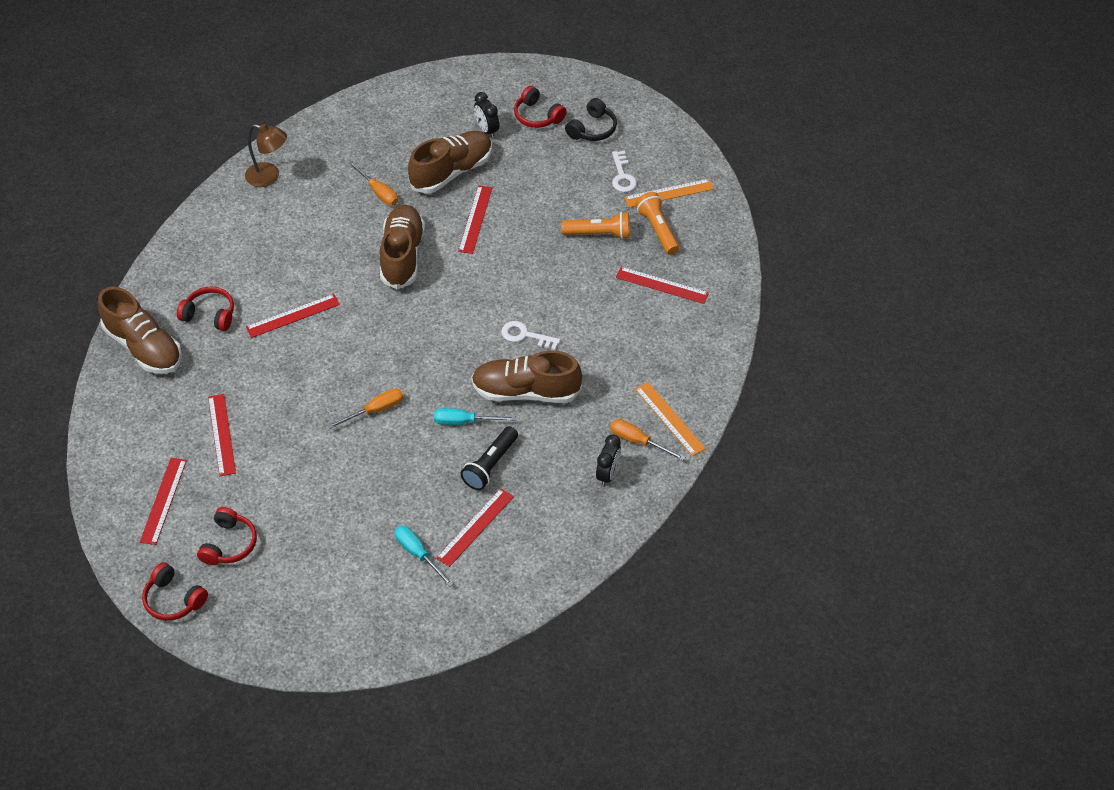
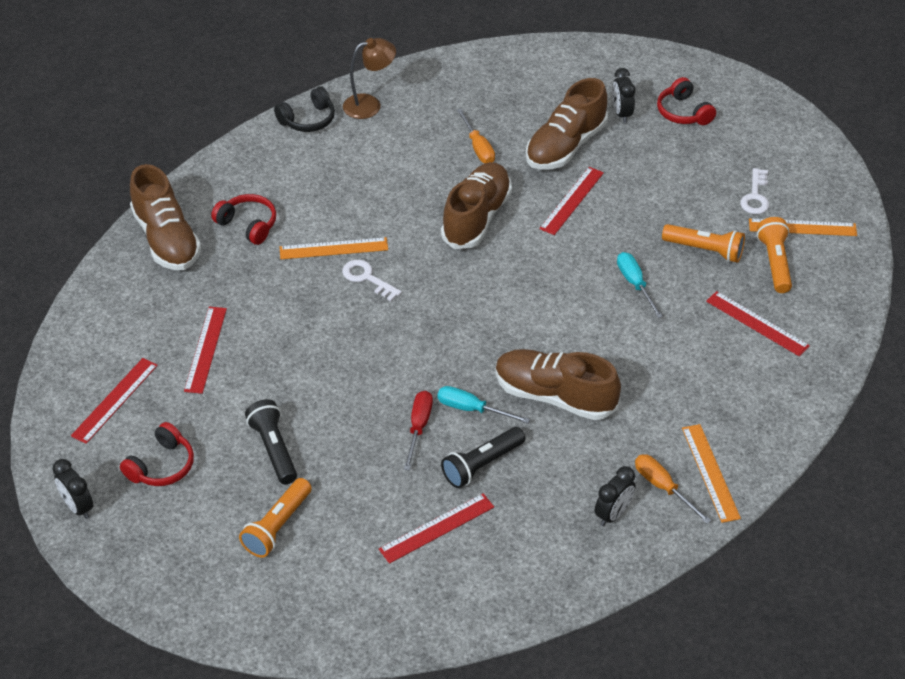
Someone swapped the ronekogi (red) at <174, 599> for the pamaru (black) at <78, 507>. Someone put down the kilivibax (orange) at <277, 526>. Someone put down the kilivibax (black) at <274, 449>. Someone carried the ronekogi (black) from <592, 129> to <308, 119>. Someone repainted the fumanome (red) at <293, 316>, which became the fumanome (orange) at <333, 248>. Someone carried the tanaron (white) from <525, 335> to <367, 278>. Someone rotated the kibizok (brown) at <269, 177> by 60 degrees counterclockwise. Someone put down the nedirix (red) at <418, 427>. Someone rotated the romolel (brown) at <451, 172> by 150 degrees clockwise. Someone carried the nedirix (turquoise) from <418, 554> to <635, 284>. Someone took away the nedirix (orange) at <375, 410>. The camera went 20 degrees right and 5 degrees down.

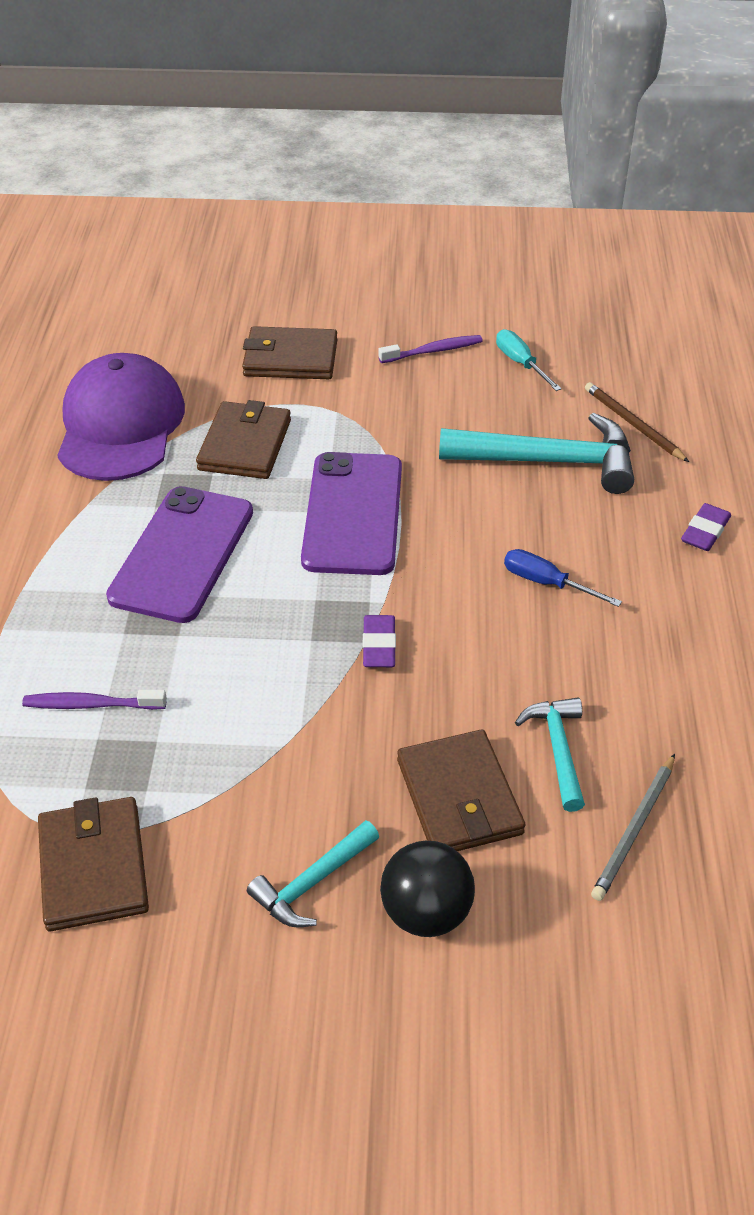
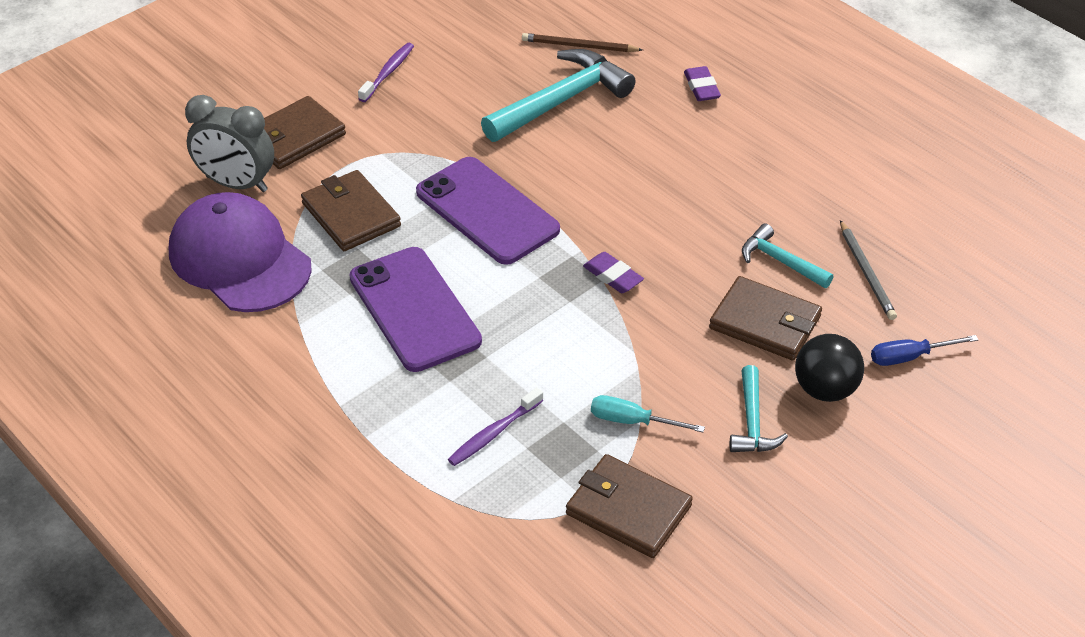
Someone put down the pamaru (grey) at <237, 184>. Someone carried the nedirix (turquoise) from <520, 363> to <632, 421>. Someone carried the nedirix (blue) from <546, 583> to <910, 357>. The camera went 45 degrees left and 0 degrees up.

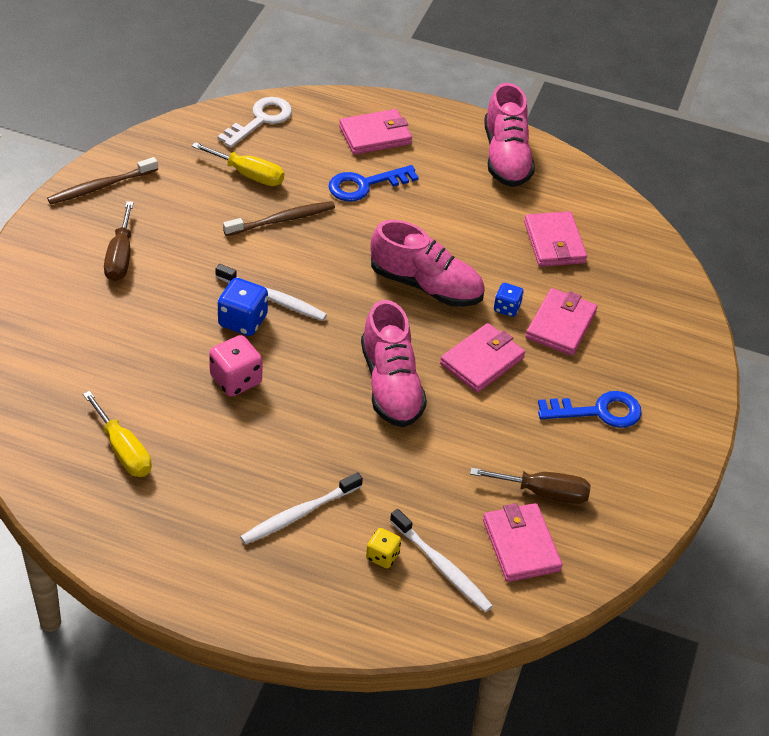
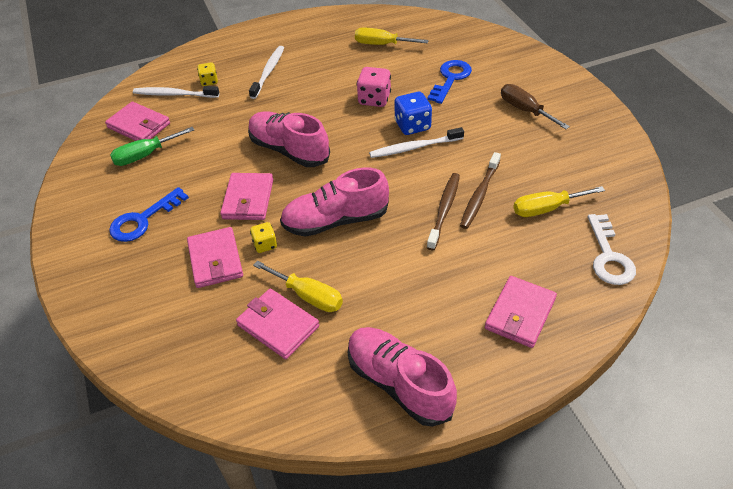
Someone repainted the nedirix (brown) at <543, 492>, which became the nedirix (green) at <145, 155>. Someone repainted the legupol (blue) at <506, 308>, which became the legupol (yellow) at <265, 245>. Someone put down the nedirix (yellow) at <308, 296>. Someone carried the tanaron (blue) from <364, 185> to <450, 79>. Someone carried the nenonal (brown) from <100, 187> to <444, 210>. The camera went 145 degrees right and 0 degrees up.

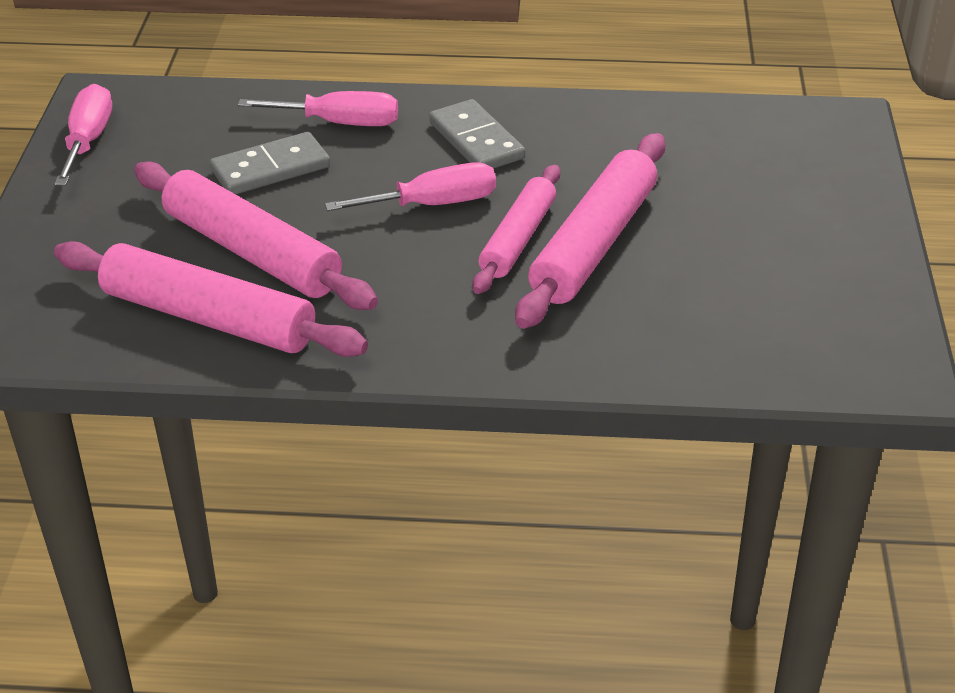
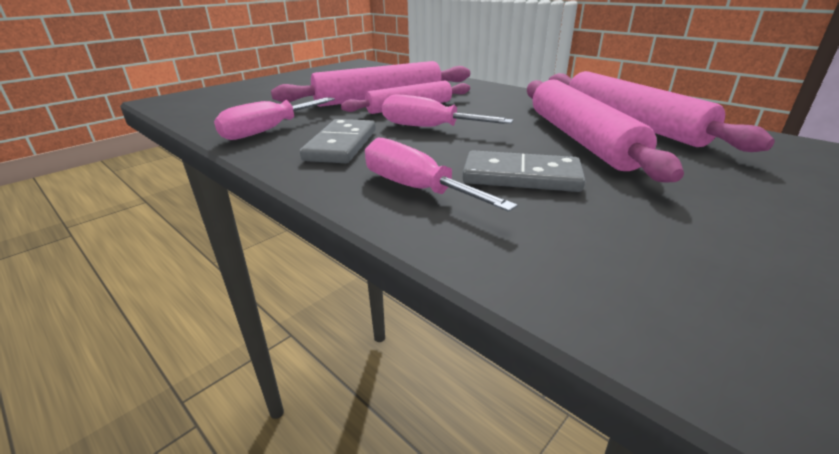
Someone carried the nedirix (pink) from <88, 141> to <268, 130>. The camera went 140 degrees left and 10 degrees down.

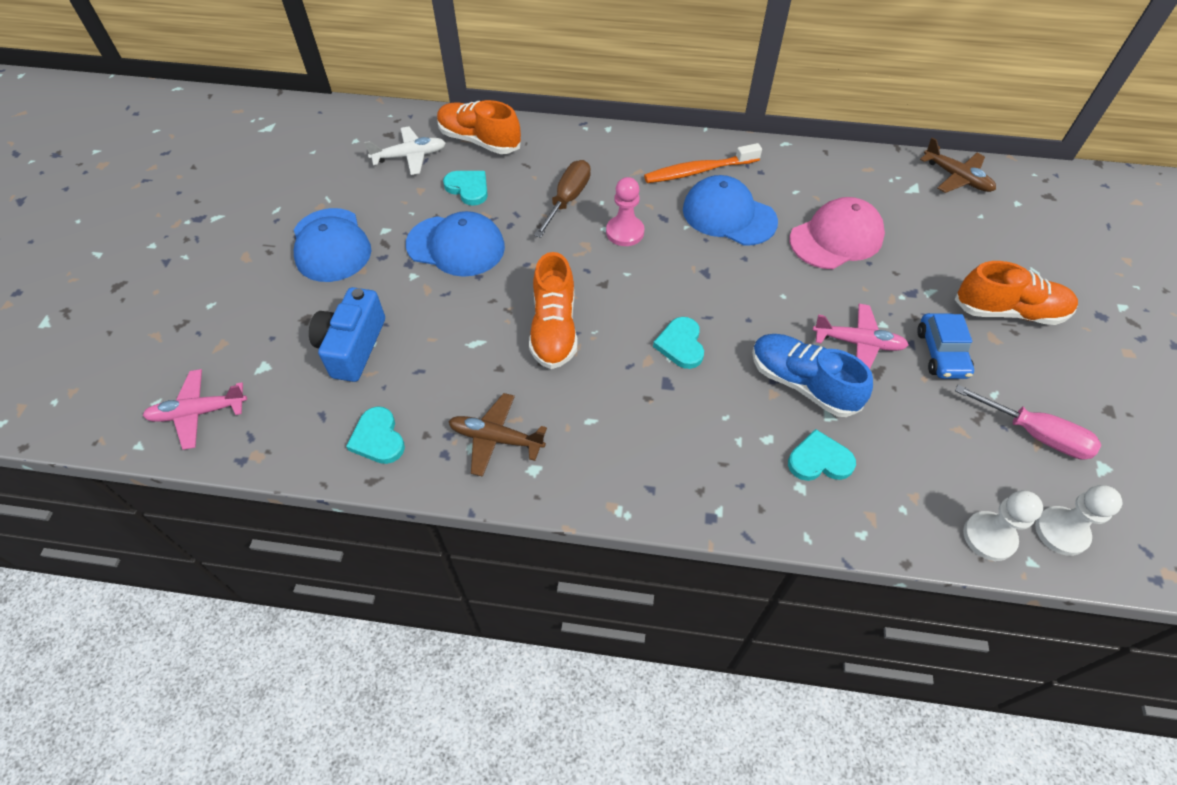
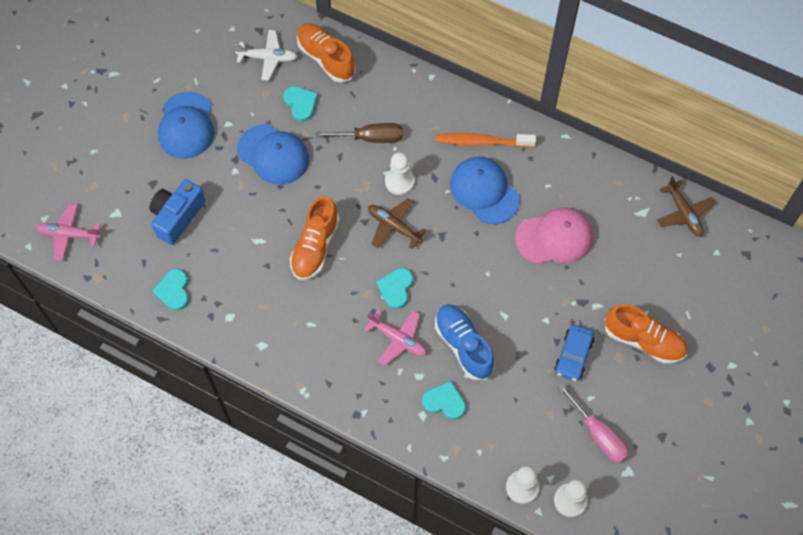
Someone rotated the nedirix (brown) at <567, 199> by 45 degrees clockwise. Someone carried the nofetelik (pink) from <858, 343> to <398, 339>. Someone carried the nofetelik (brown) from <495, 439> to <393, 226>. Someone repainted the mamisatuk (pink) at <625, 232>, which became the mamisatuk (white) at <399, 181>. The camera went 20 degrees right and 10 degrees up.

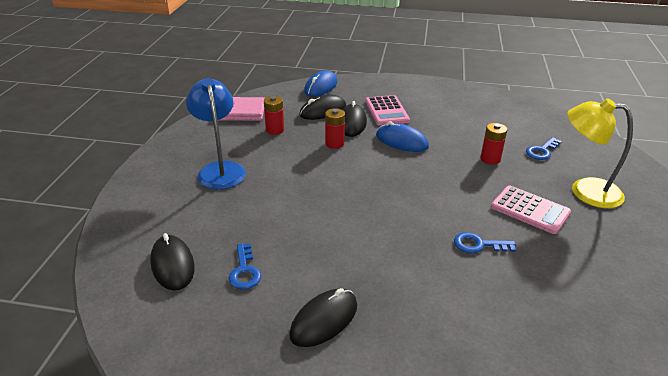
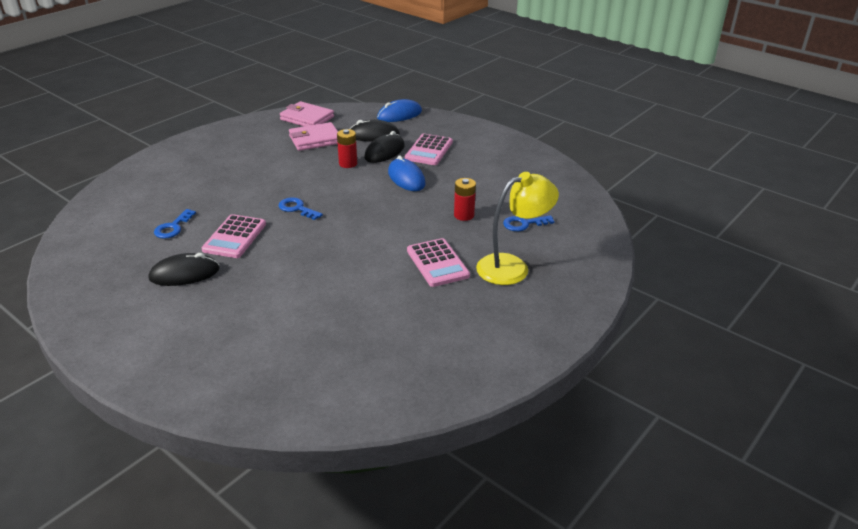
Someone put down the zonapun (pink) at <234, 237>. Someone carried the tanaron (blue) from <478, 245> to <297, 208>. Someone swapped the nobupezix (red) at <275, 130> for the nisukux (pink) at <315, 139>. Someone rotated the kibizok (yellow) at <585, 191> by 105 degrees clockwise. Someone took away the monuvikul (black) at <172, 265>. Someone took away the kibizok (blue) at <220, 170>. The camera went 30 degrees right and 0 degrees up.

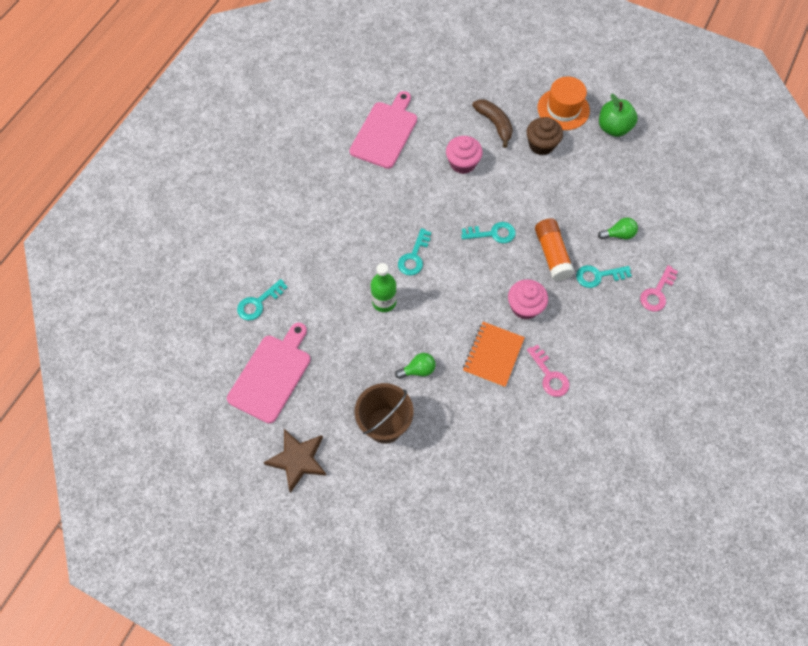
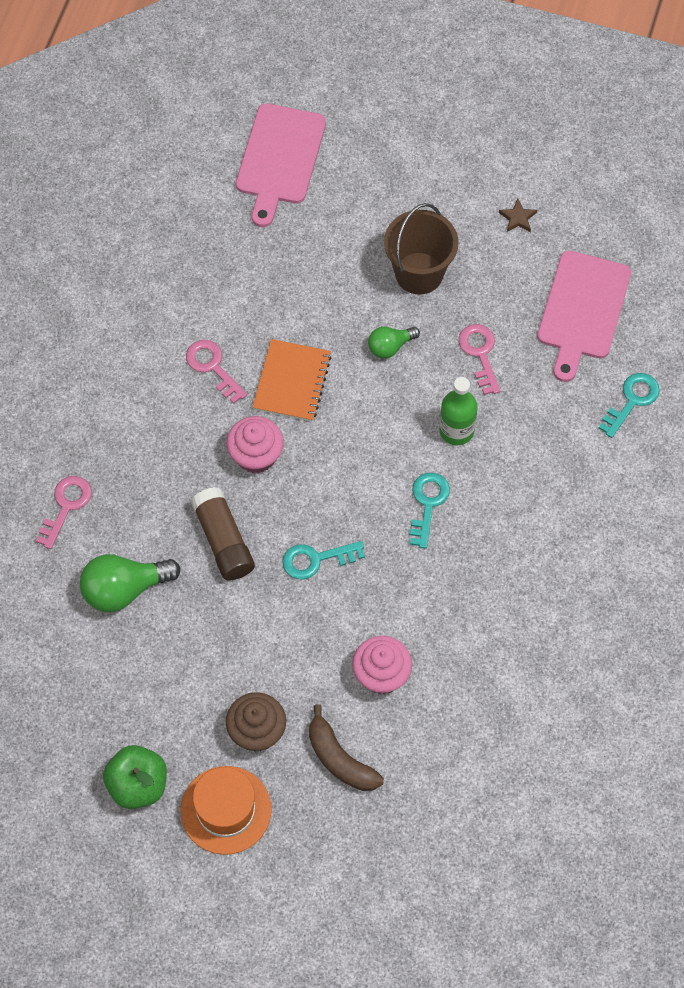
Someone scaled the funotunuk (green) at <618, 234> by 1.72. Someone repainted the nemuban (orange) at <552, 254>, which became the nemuban (brown) at <223, 540>. Someone carried the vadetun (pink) from <385, 132> to <279, 159>. Someone put down the tanaron (pink) at <480, 354>. Someone scaled the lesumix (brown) at <298, 460> by 0.48. Someone took away the tanaron (turquoise) at <598, 276>. The camera went 170 degrees right and 0 degrees up.

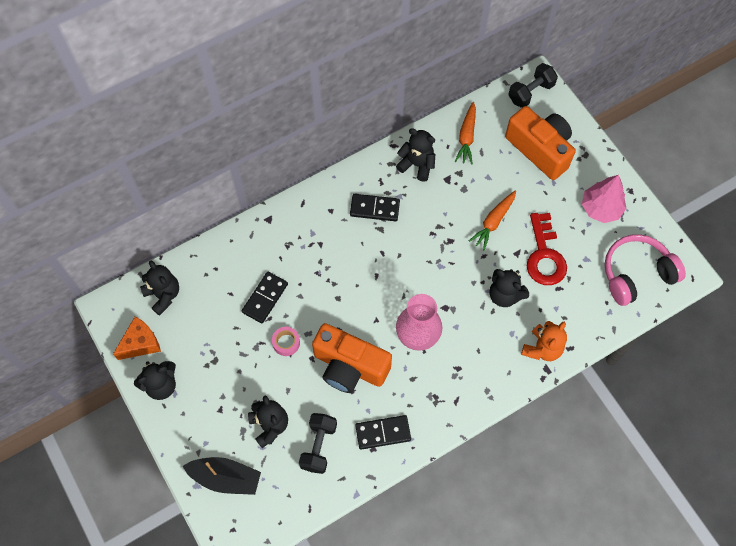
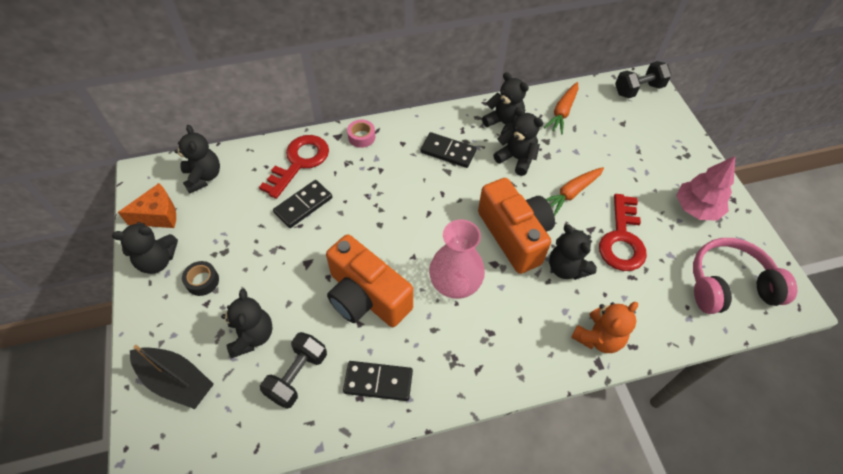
Someone put down the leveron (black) at <202, 281>. Someone put down the tanaron (red) at <299, 162>. Someone carried the leveron (pink) from <286, 343> to <361, 137>. Someone carried the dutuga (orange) from <540, 149> to <514, 235>. Someone put down the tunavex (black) at <516, 158>. The camera went 15 degrees right and 10 degrees down.

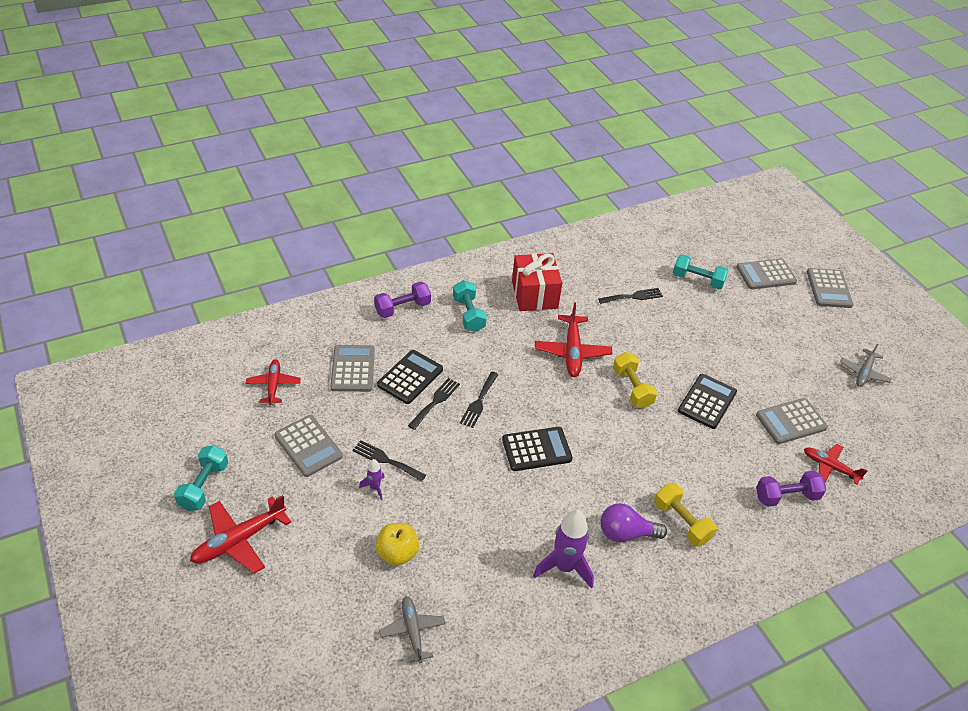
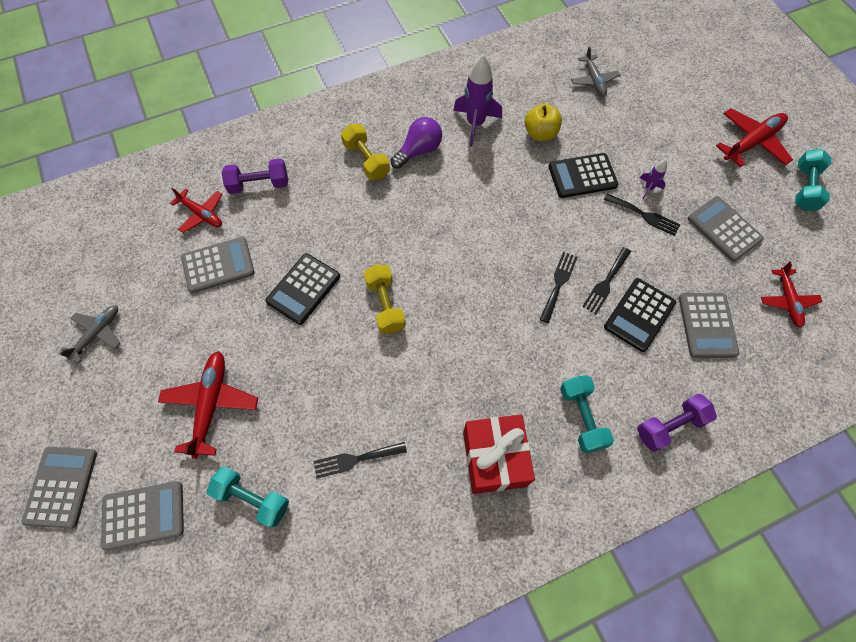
Someone carried the nofetelik (red) from <572, 351> to <211, 404>. Someone rotated the funotunuk (purple) at <626, 533> by 45 degrees counterclockwise. Someone carried the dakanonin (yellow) from <397, 553> to <540, 134>. Someone carried the zonapun (black) from <536, 449> to <582, 176>. The camera went 175 degrees left and 20 degrees up.

